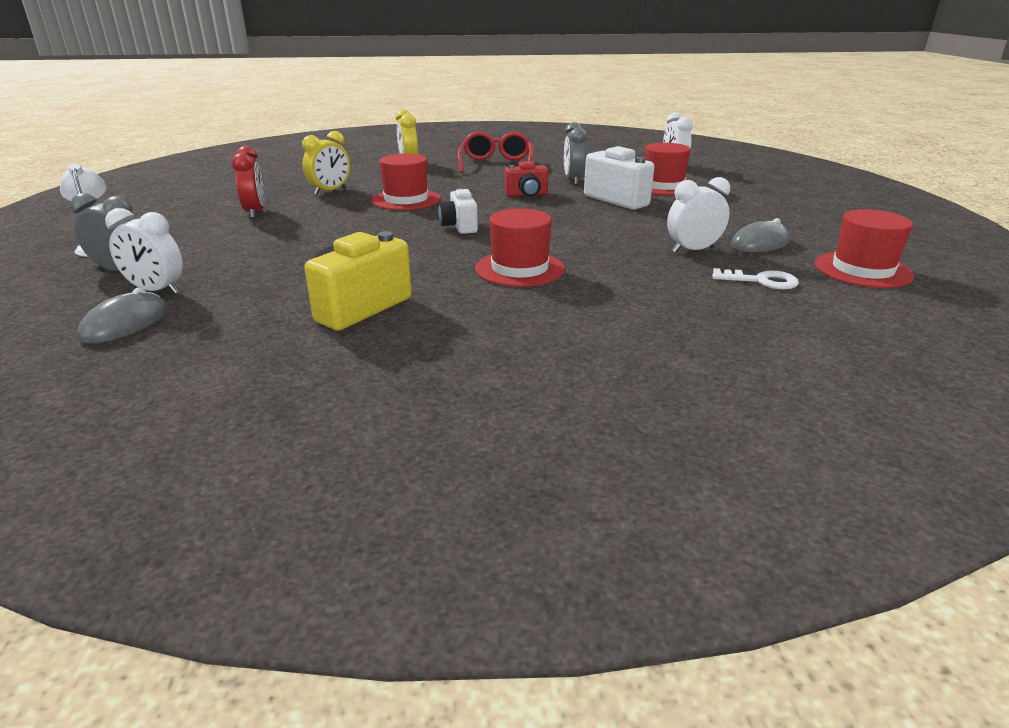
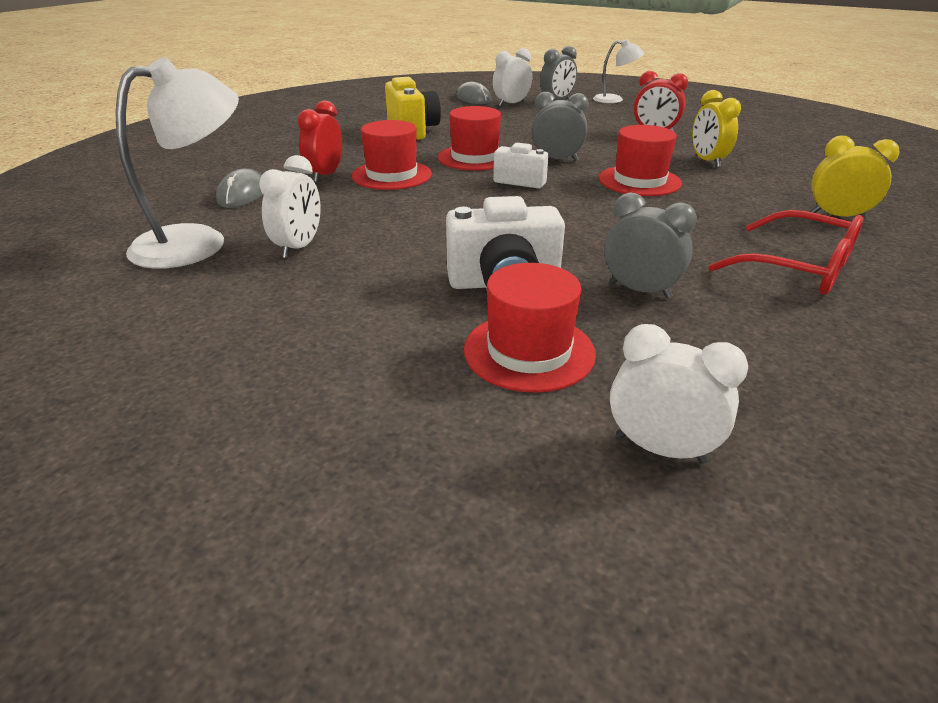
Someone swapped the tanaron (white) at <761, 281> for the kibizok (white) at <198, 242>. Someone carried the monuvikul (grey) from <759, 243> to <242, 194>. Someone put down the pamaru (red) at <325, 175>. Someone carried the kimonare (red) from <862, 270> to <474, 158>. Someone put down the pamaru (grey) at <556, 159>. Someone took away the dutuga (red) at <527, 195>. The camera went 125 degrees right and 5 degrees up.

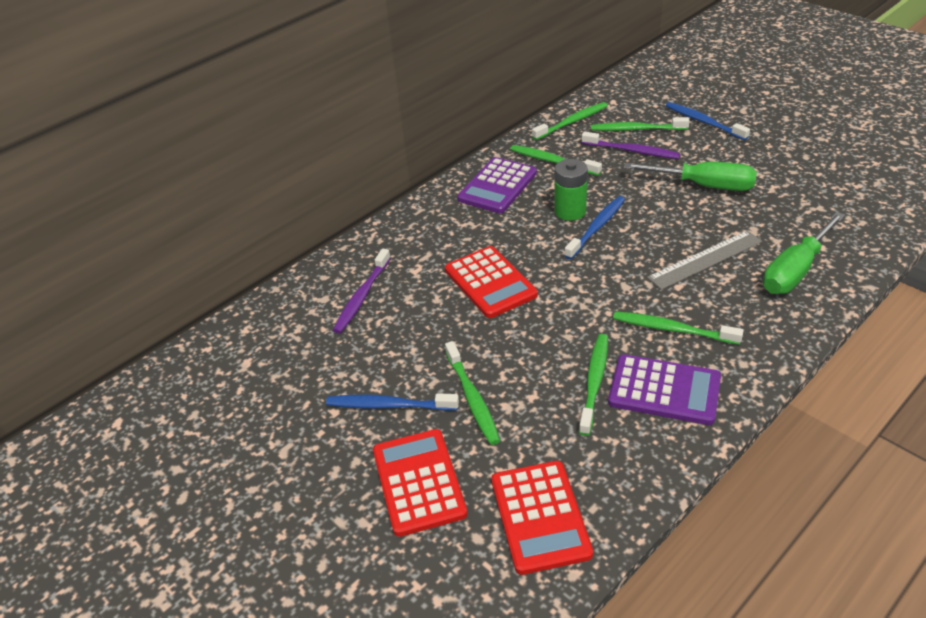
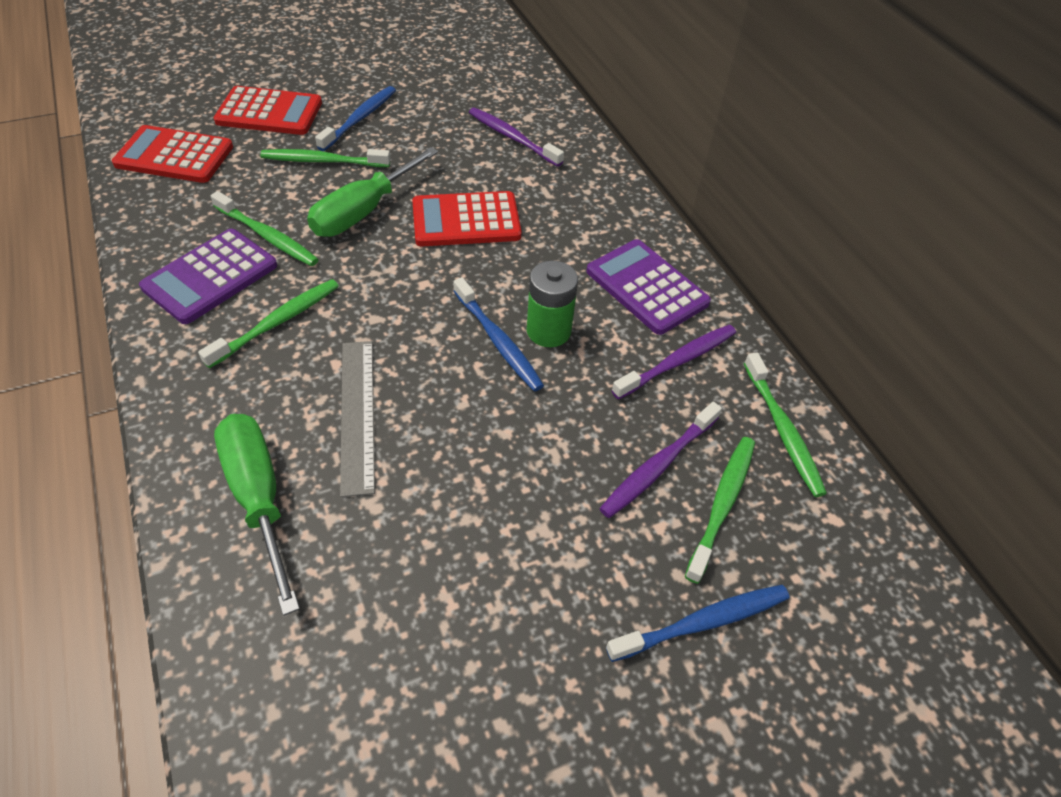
Someone carried the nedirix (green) from <704, 185> to <364, 211>. Someone repainted the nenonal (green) at <552, 161>, which became the nenonal (purple) at <677, 361>. The camera went 105 degrees right and 10 degrees up.

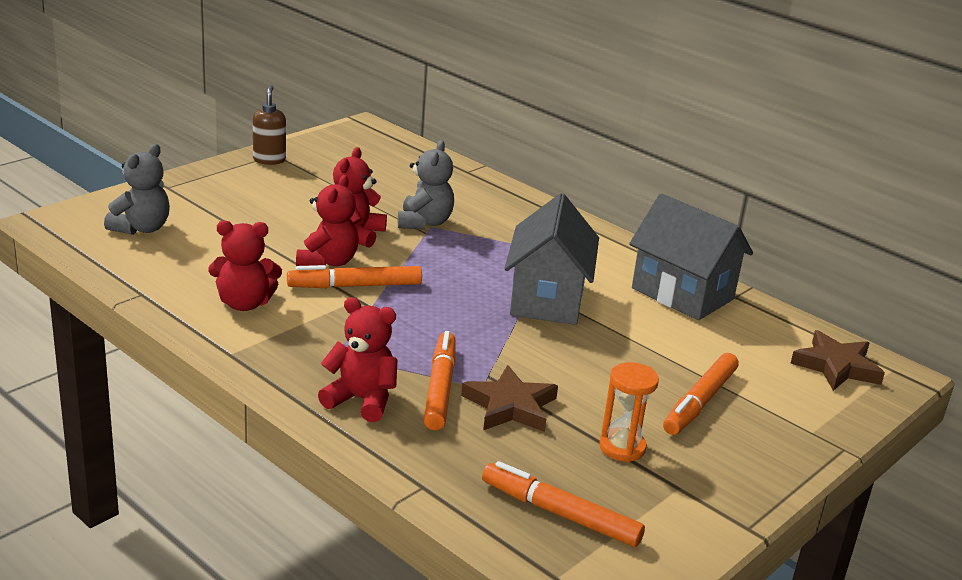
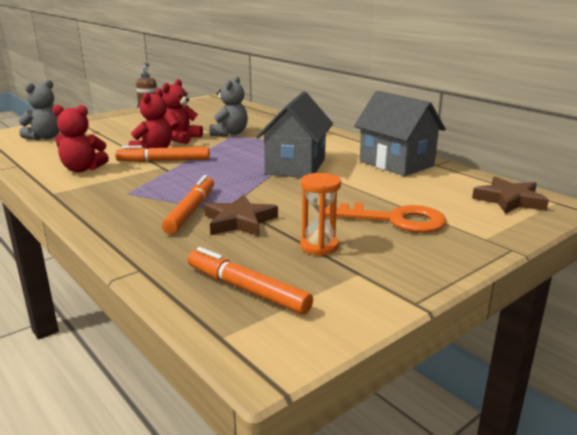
Someone swapped the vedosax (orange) at <699, 402> for the tanaron (orange) at <393, 220>. Someone took away the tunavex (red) at <361, 400>. The camera went 10 degrees right and 5 degrees down.

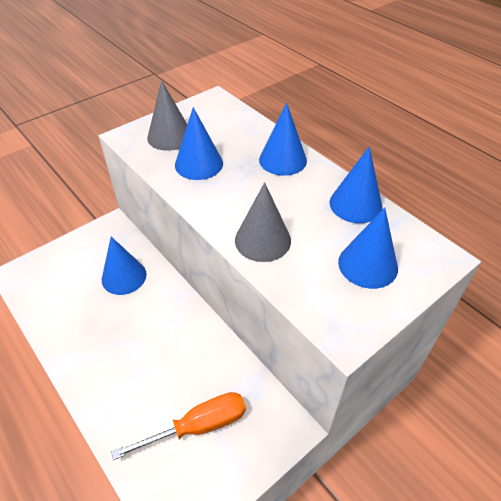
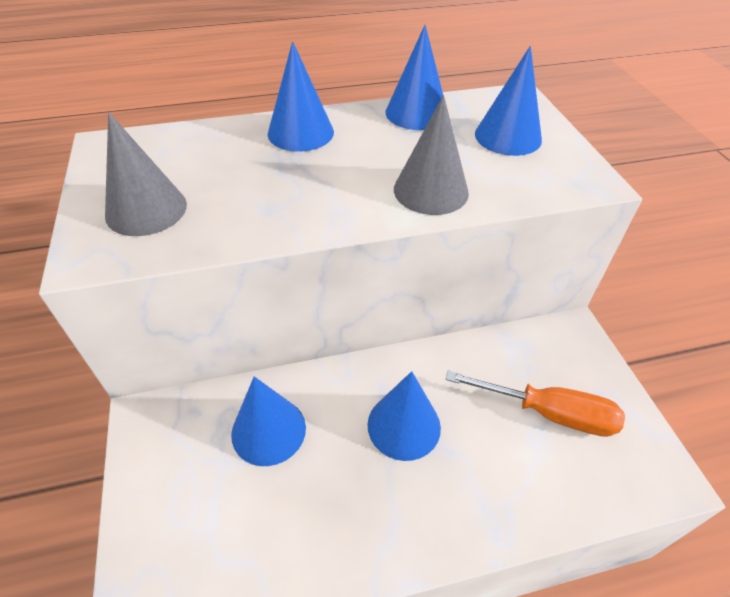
Someone carried the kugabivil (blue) from <199, 164> to <404, 425>. Someone rotated the nedirix (orange) at <199, 426> by 105 degrees clockwise. The camera went 65 degrees left and 0 degrees up.

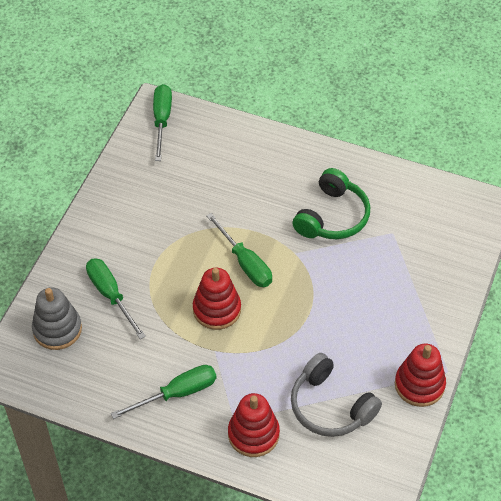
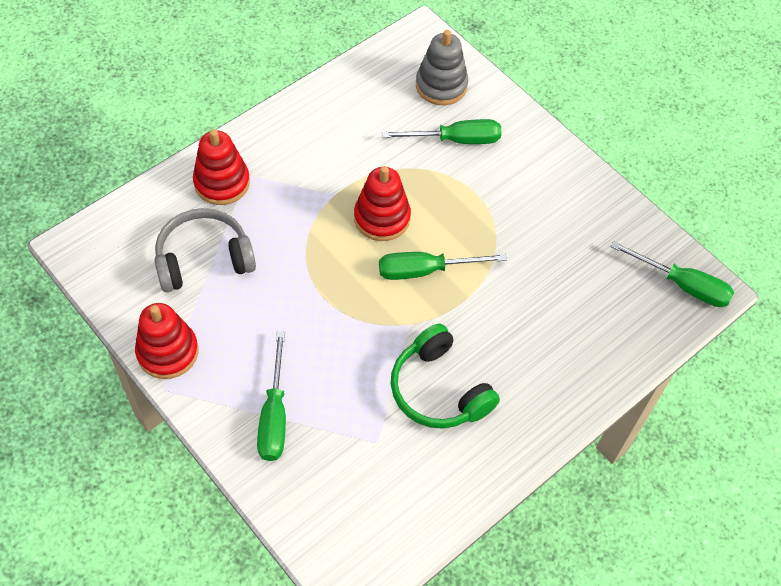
Someone carried the nedirix (green) from <177, 393> to <274, 415>. The camera went 115 degrees right and 5 degrees up.

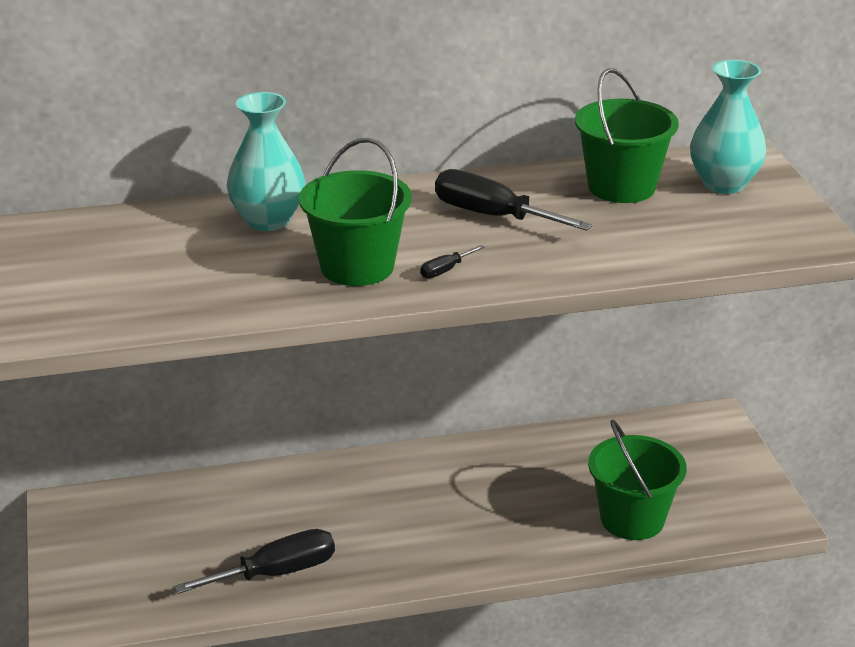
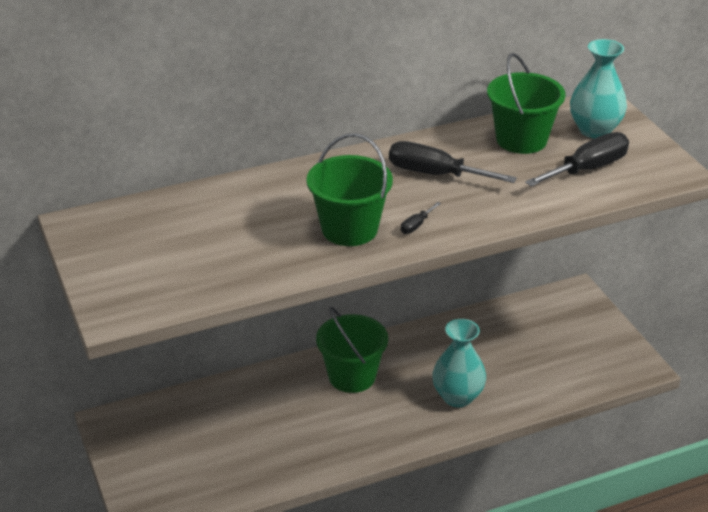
Someone carried the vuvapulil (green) from <632, 519> to <352, 376>. Someone carried the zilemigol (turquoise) from <268, 220> to <457, 397>. Someone carried the nedirix (black) from <276, 573> to <587, 169>. The camera went 10 degrees left and 5 degrees up.

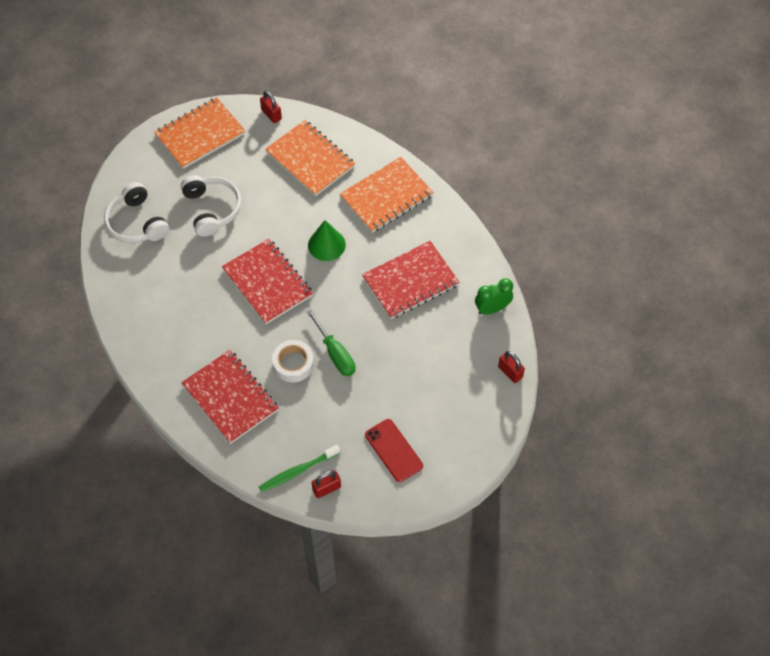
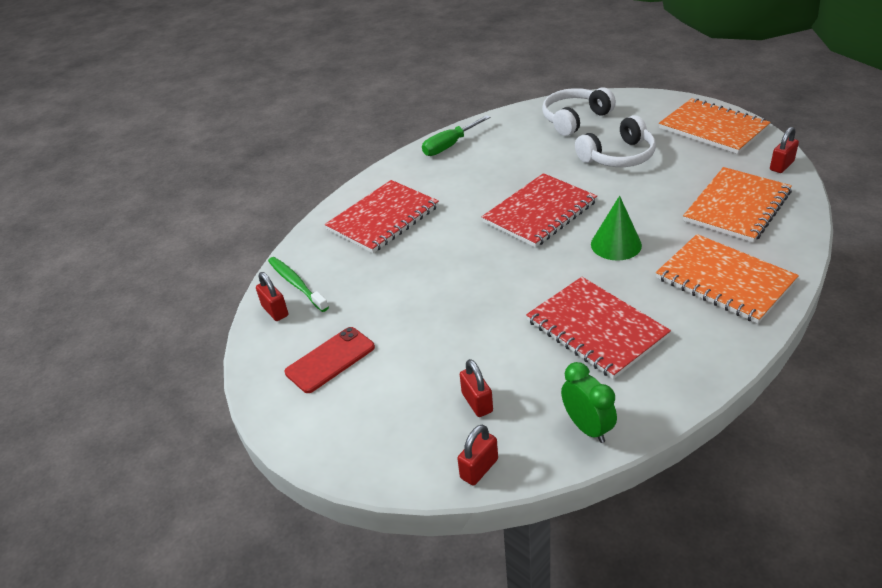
Someone carried the nedirix (green) from <335, 353> to <450, 145>. Someone put down the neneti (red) at <477, 402>. Someone took away the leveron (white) at <293, 364>. The camera went 85 degrees right and 20 degrees down.

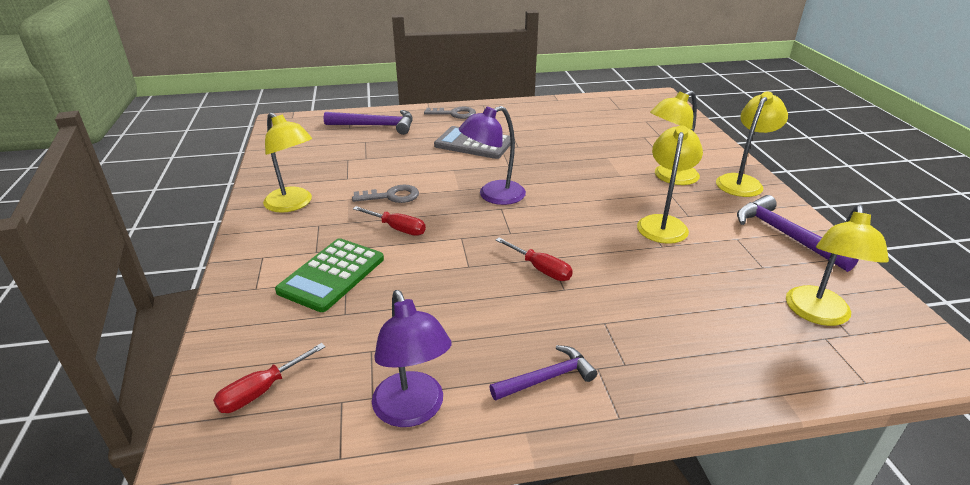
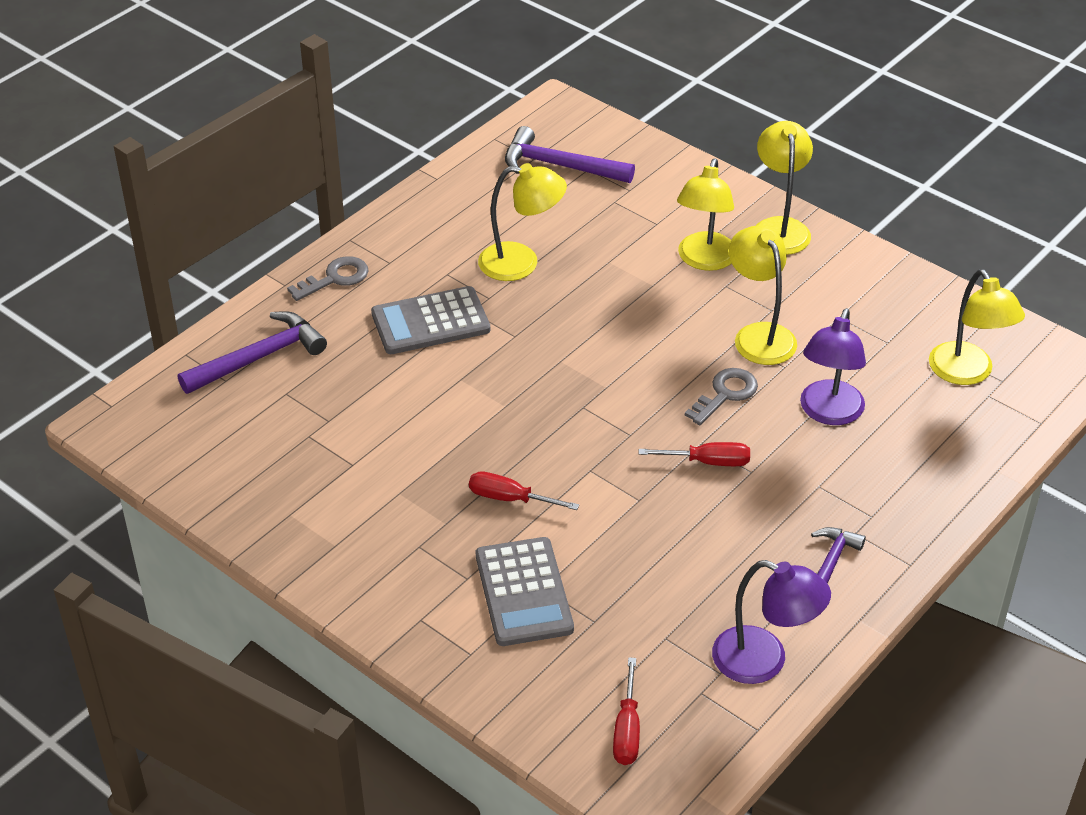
Someone rotated the nedirix (red) at <397, 228> by 150 degrees counterclockwise. Someone repainted the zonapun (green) at <331, 275>, which became the zonapun (grey) at <523, 592>. Someone carried the kibizok (yellow) from <293, 204> to <521, 263>. Someone carried the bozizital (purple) from <785, 235> to <559, 166>. Someone carried the tanaron (grey) from <392, 196> to <725, 394>. Someone carried the kibizok (purple) from <493, 196> to <828, 413>. The camera went 40 degrees left and 10 degrees up.

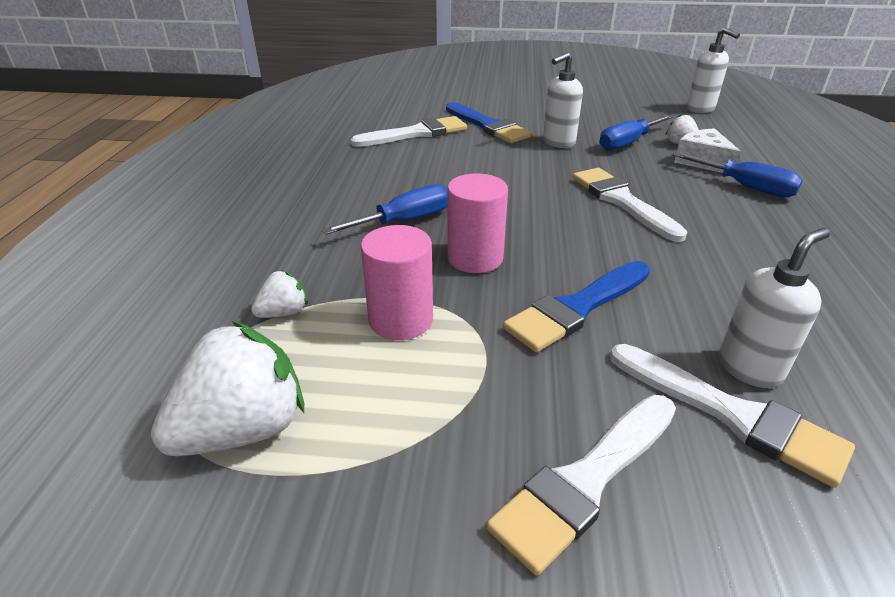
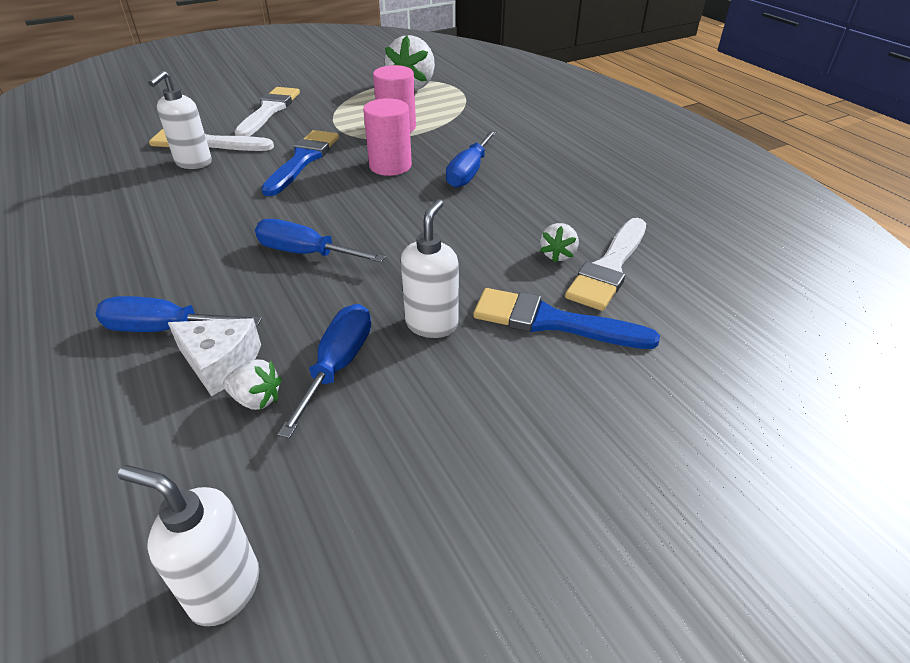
Someone swapped the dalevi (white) at <622, 201> for the nedirix (blue) at <306, 253>. Someone carried the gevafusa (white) from <283, 312> to <558, 255>. The camera went 145 degrees right and 5 degrees up.

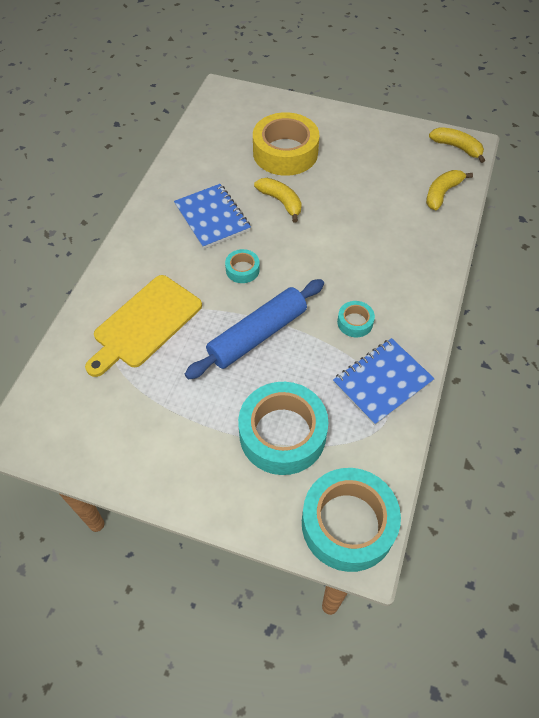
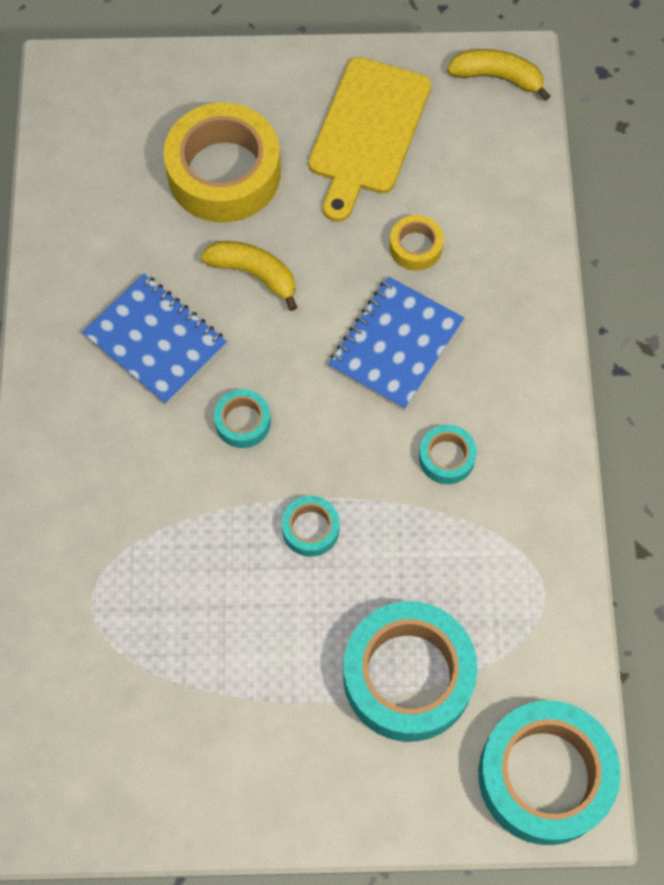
Someone swapped the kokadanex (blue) at <257, 335> for the leveron (turquoise) at <310, 529>. Someone carried the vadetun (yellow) from <145, 324> to <367, 132>. Someone carried the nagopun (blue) from <382, 382> to <396, 345>. Someone put down the leveron (yellow) at <415, 247>. Someone took away the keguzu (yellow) at <442, 193>. The camera went 20 degrees left and 10 degrees up.

